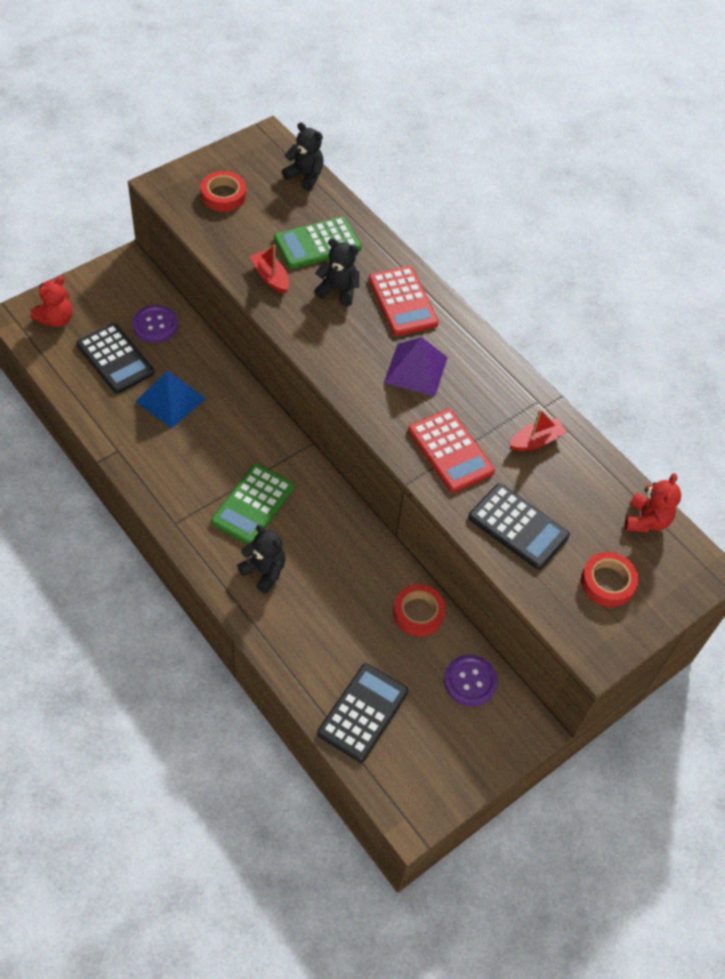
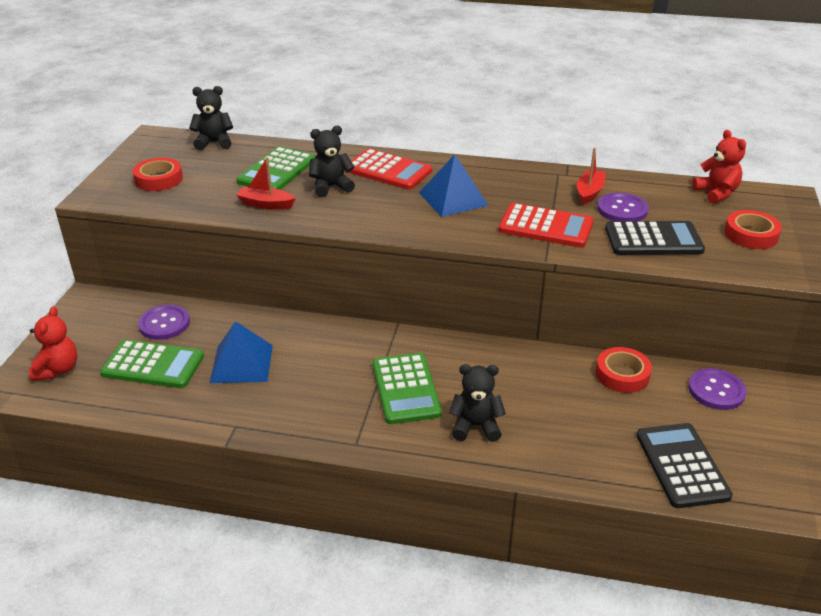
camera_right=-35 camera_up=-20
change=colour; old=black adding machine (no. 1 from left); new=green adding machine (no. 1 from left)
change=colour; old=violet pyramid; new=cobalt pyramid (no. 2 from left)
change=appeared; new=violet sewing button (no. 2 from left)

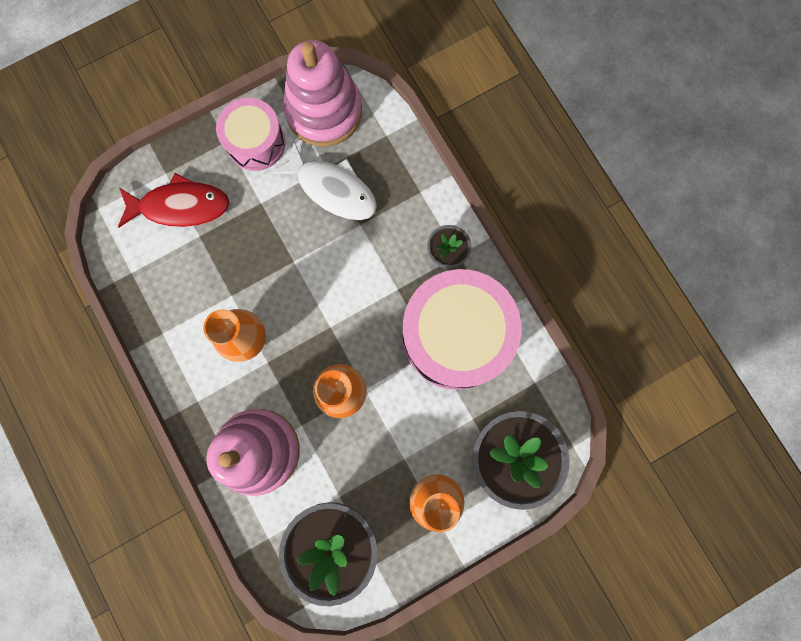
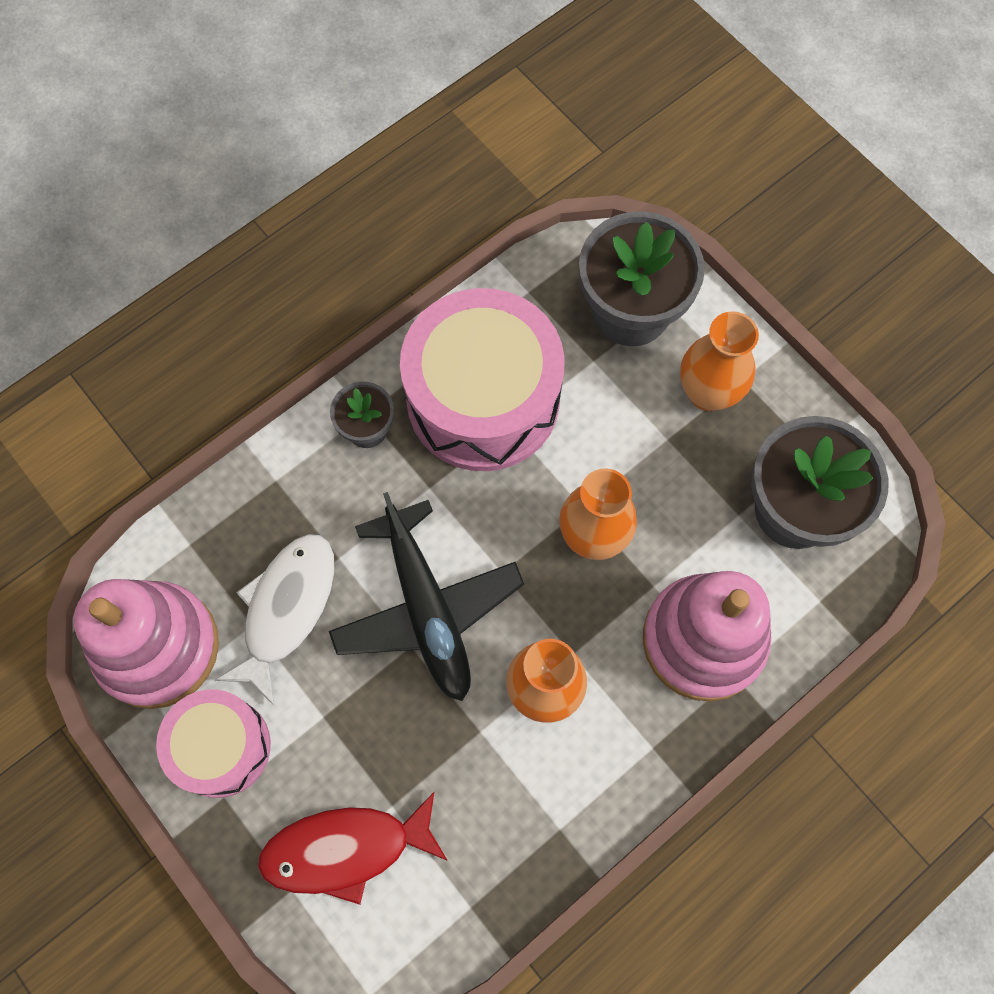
camera_right=-100 camera_up=-10
change=spun; old=scarlet toy fish; degrees=-90
change=appeared; new=black aeroplane

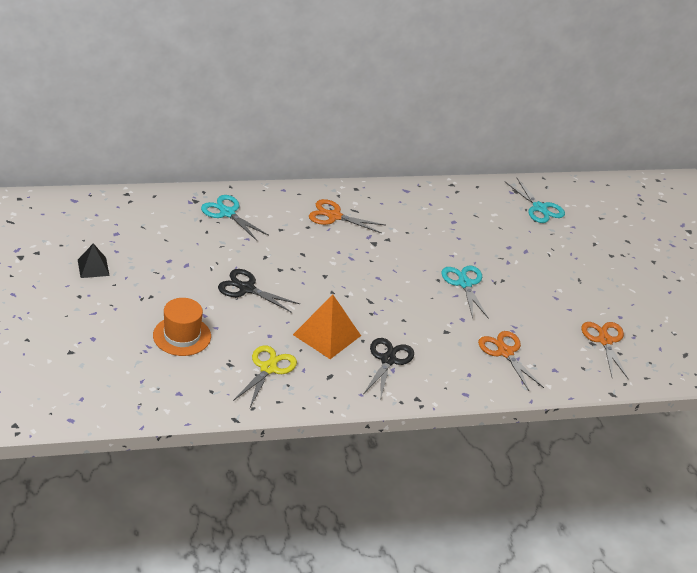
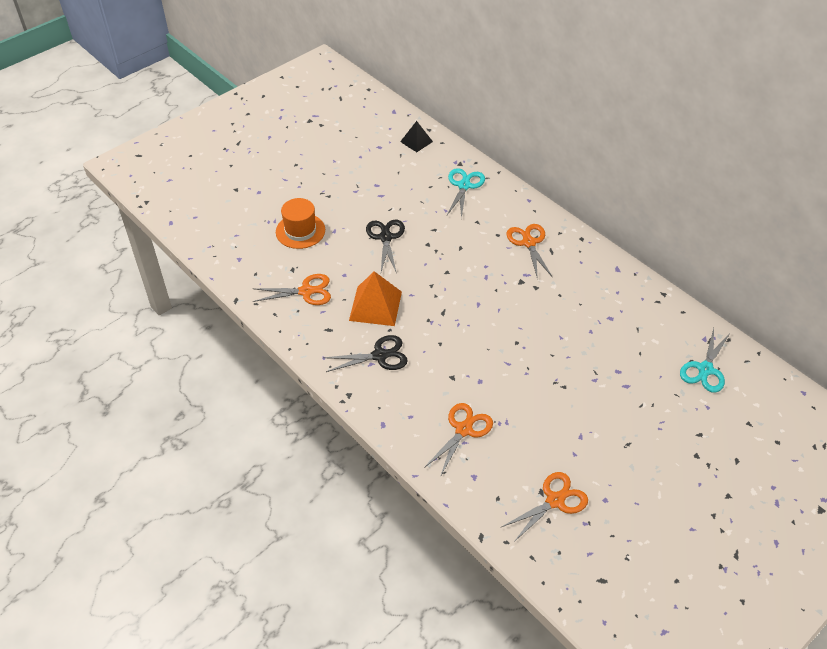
camera_right=65 camera_up=10
change=relocated; old=black pyramid
change=missing; old=turquoise scissors (no. 2 from left)
change=colour; old=bright yellow scissors; new=orange-coloured scissors (no. 1 from left)

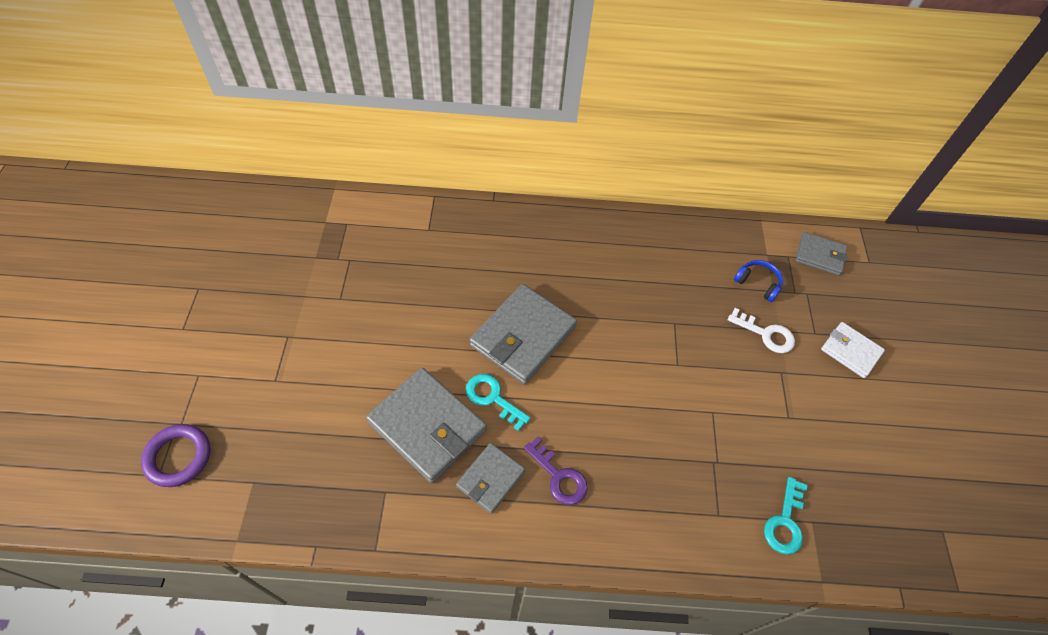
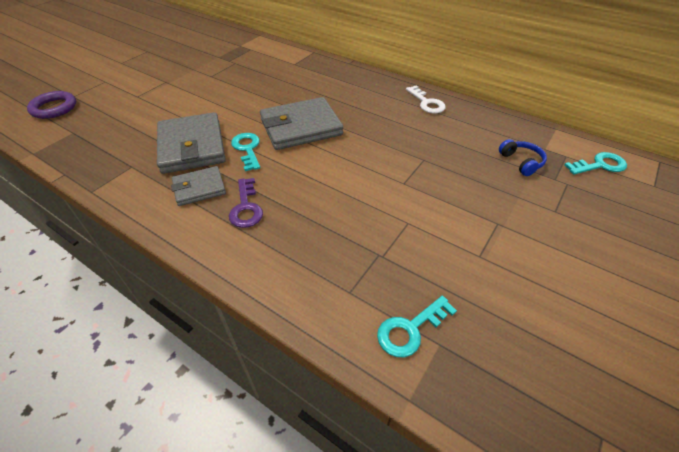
camera_right=35 camera_up=-10
change=exchanged; old=grey billfold (no. 4 from left); new=turquoise key (no. 3 from left)
change=relocated; old=white key
change=missing; old=white billfold

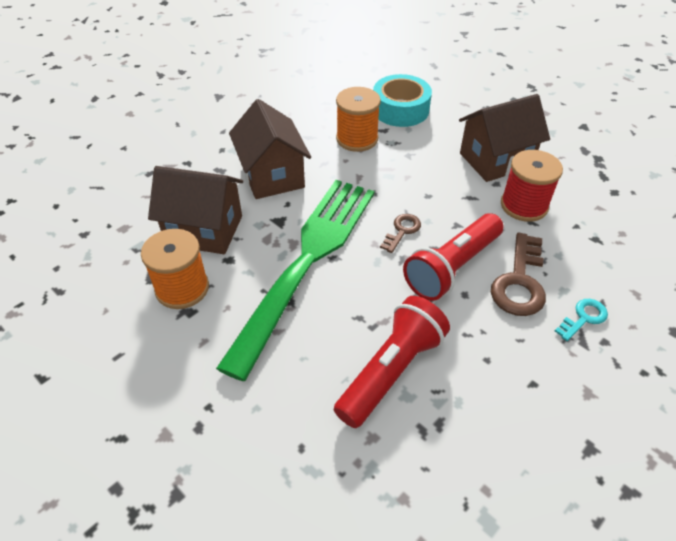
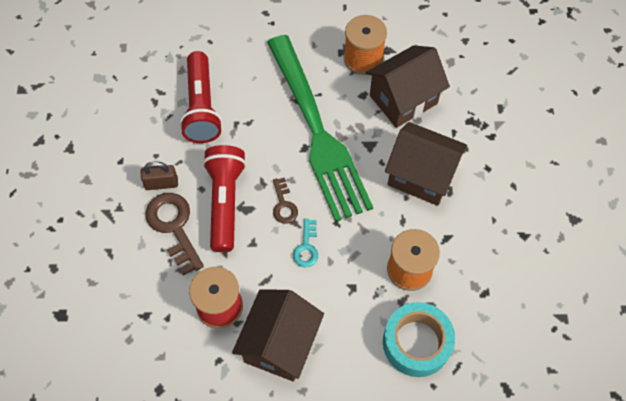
camera_right=135 camera_up=15
change=relocated; old=turquoise key
change=appeared; new=brown lock

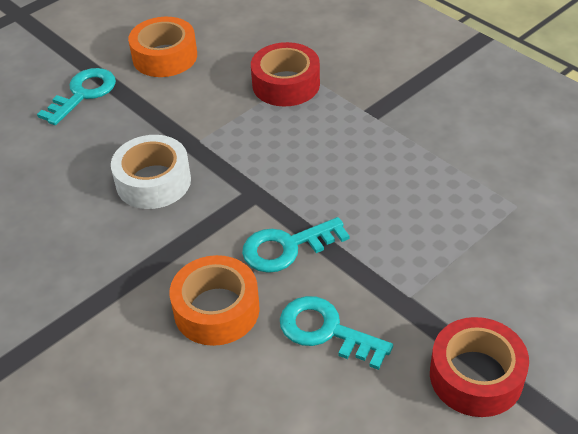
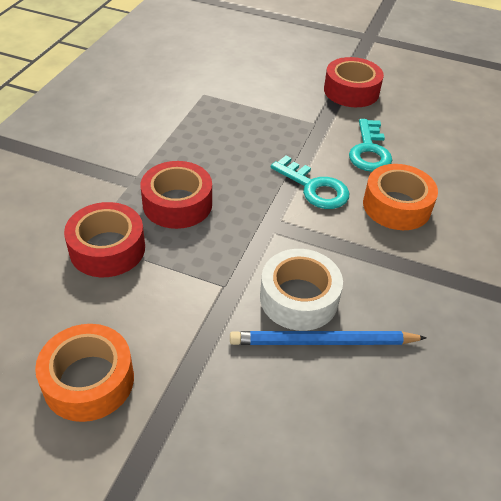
camera_right=-120 camera_up=0
change=missing; old=turquoise key (no. 1 from left)
change=appeared; new=scarlet roll of tape (no. 2 from left)
change=appeared; new=cobalt wooden pencil

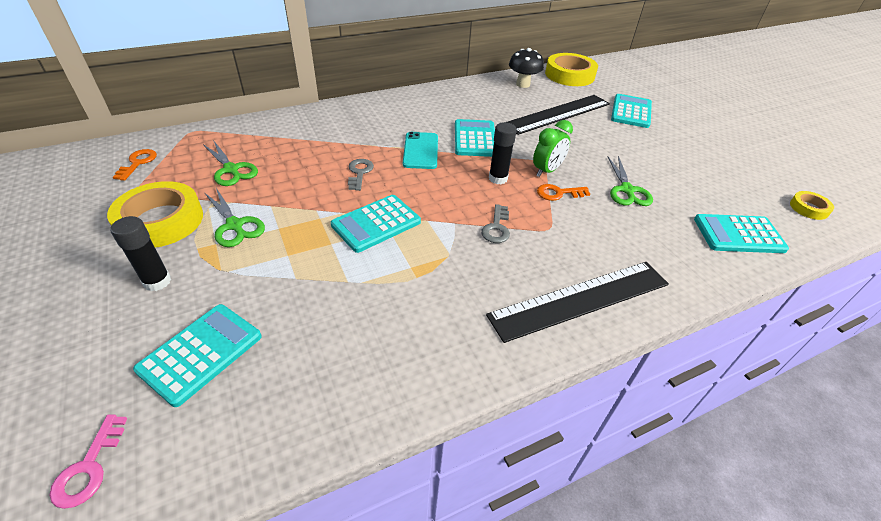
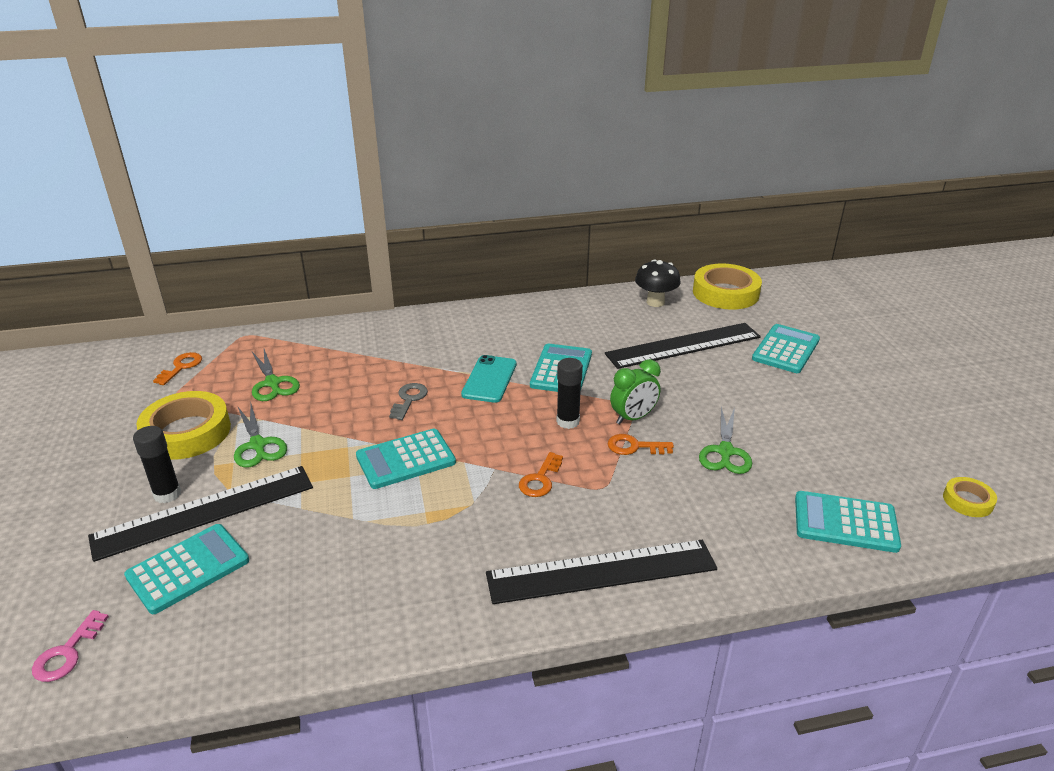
camera_right=15 camera_up=-10
change=colour; old=grey key (no. 2 from left); new=orange-coloured key (no. 2 from left)
change=appeared; new=black ruler (no. 1 from left)

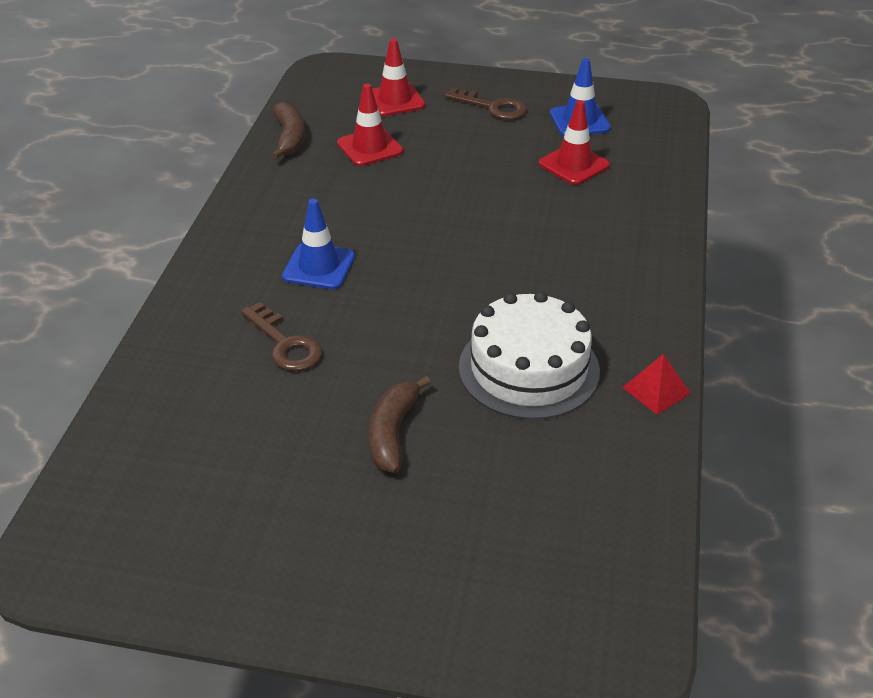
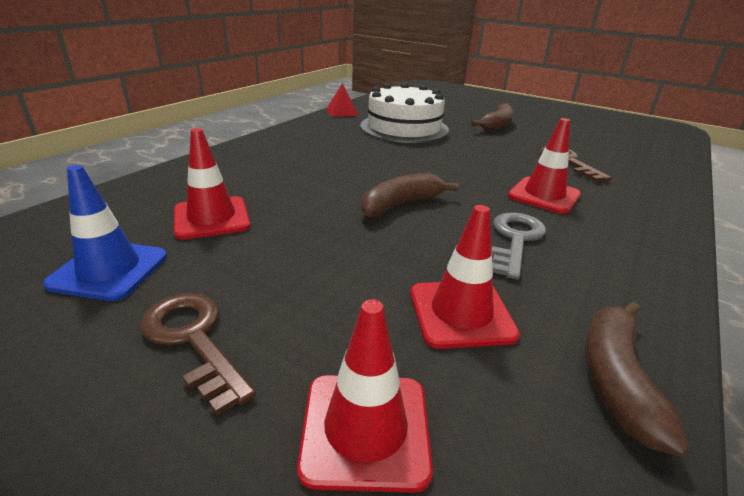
camera_right=-160 camera_up=-10
change=colour; old=cobalt safety cone (no. 1 from left); new=scarlet safety cone (no. 4 from left)
change=appeared; new=brown banana fruit (no. 1 from left)
change=appeared; new=grey key

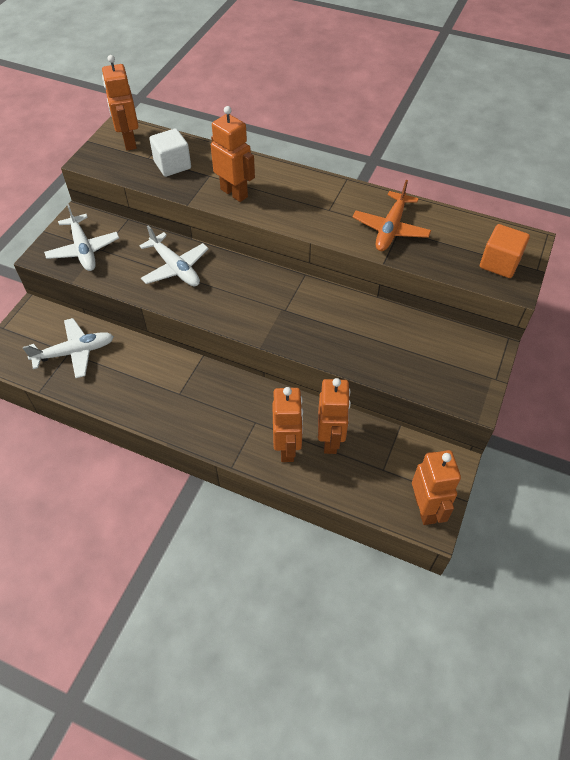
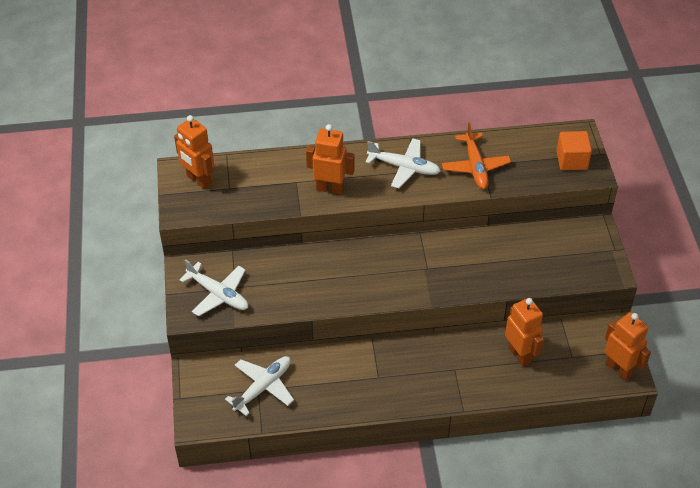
camera_right=-30 camera_up=-5
change=missing; old=white cube
change=relocated; old=white aeroplane (no. 3 from left)
change=missing; old=orange-coloured robot figure (no. 3 from left)

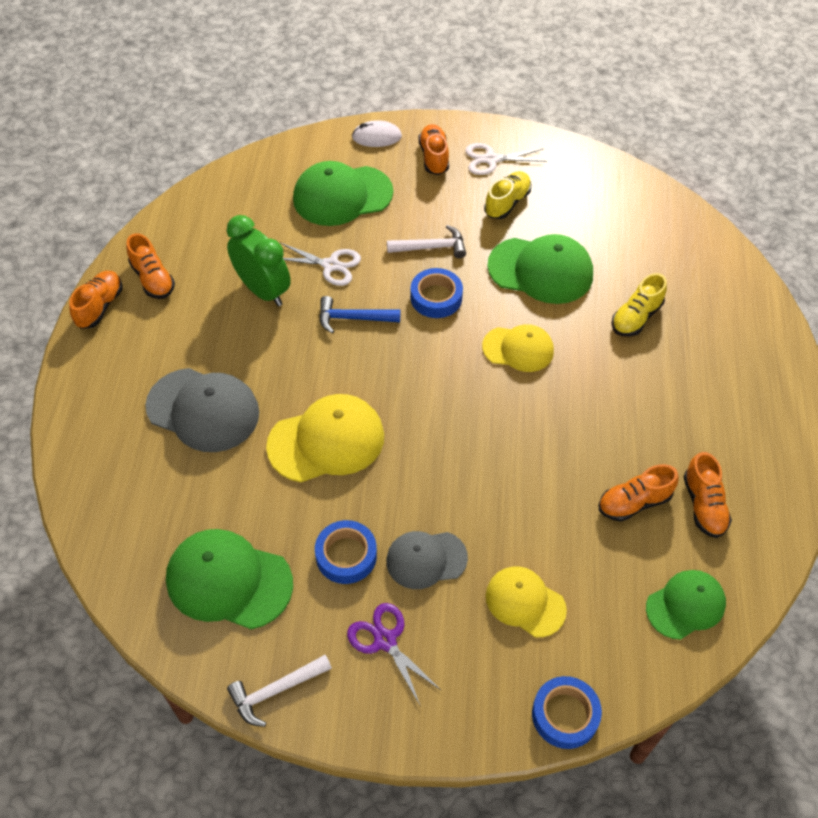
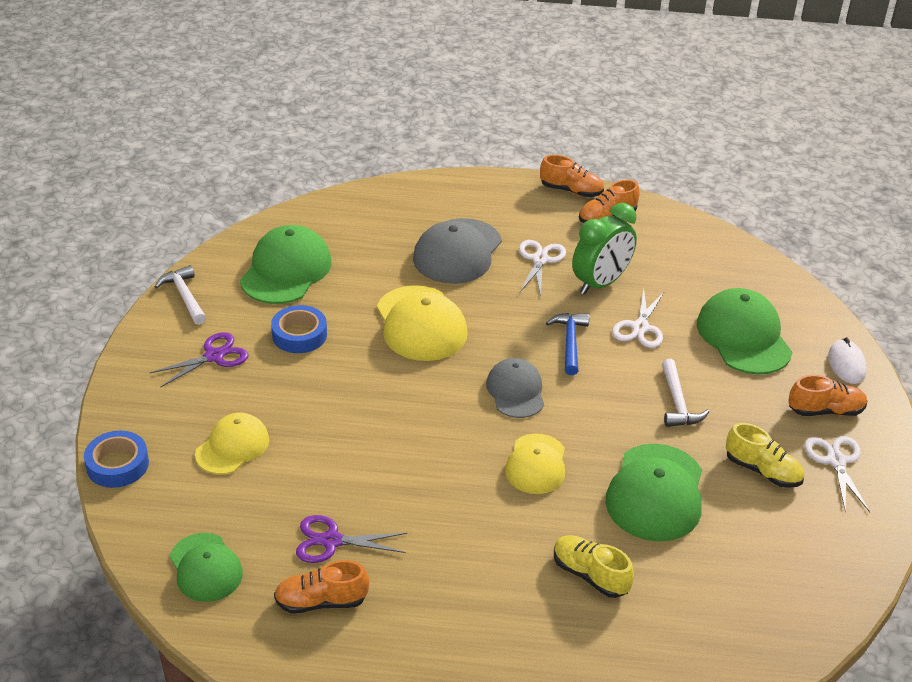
camera_right=90 camera_up=-15
change=missing; old=cobalt roll of tape (no. 2 from left)
change=exchanged; old=orange-coloured shoe (no. 4 from left); new=violet scissors (no. 2 from left)
change=relocated; old=grey cap (no. 2 from left)
change=appeared; new=white scissors (no. 1 from left)

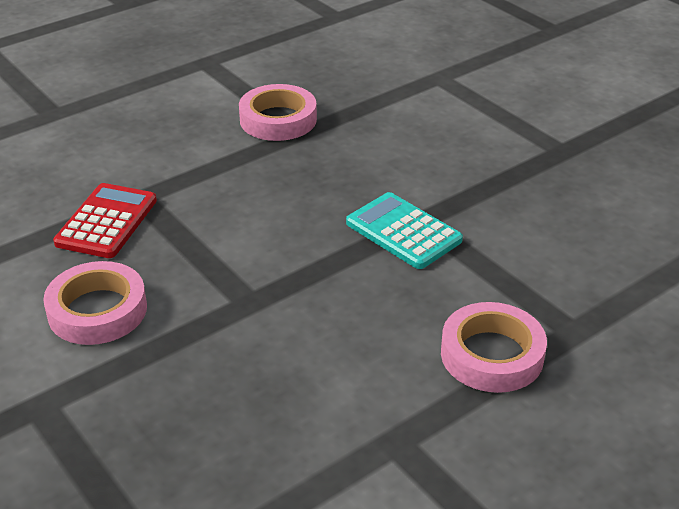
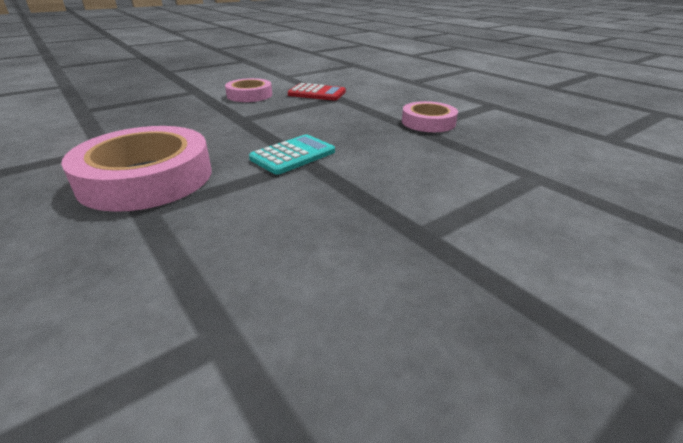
camera_right=90 camera_up=-5
change=size; old=rose-pink roll of tape (no. 3 from left in the first image); factor=1.74

